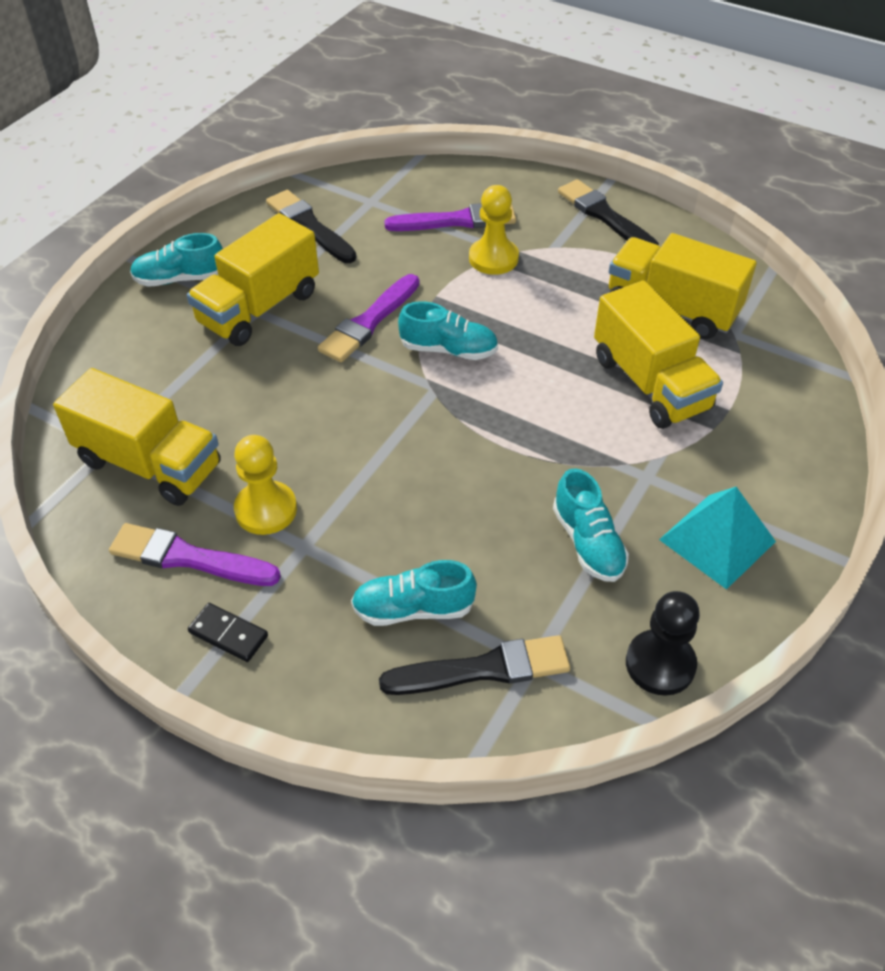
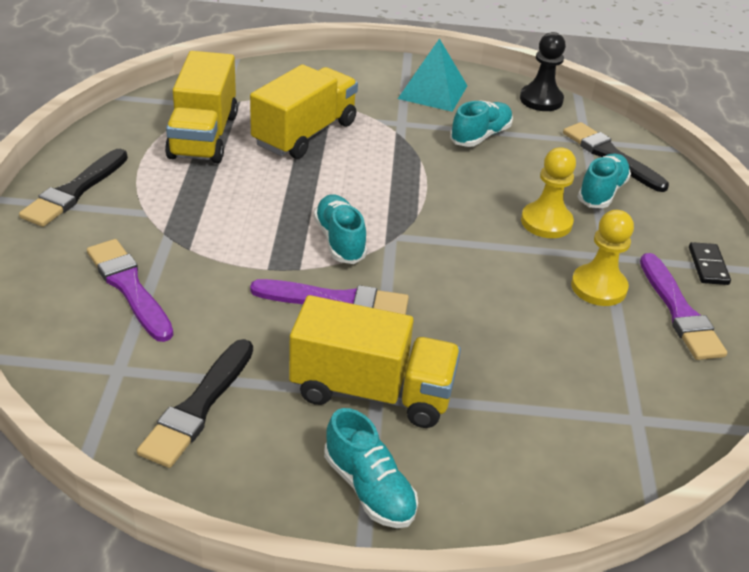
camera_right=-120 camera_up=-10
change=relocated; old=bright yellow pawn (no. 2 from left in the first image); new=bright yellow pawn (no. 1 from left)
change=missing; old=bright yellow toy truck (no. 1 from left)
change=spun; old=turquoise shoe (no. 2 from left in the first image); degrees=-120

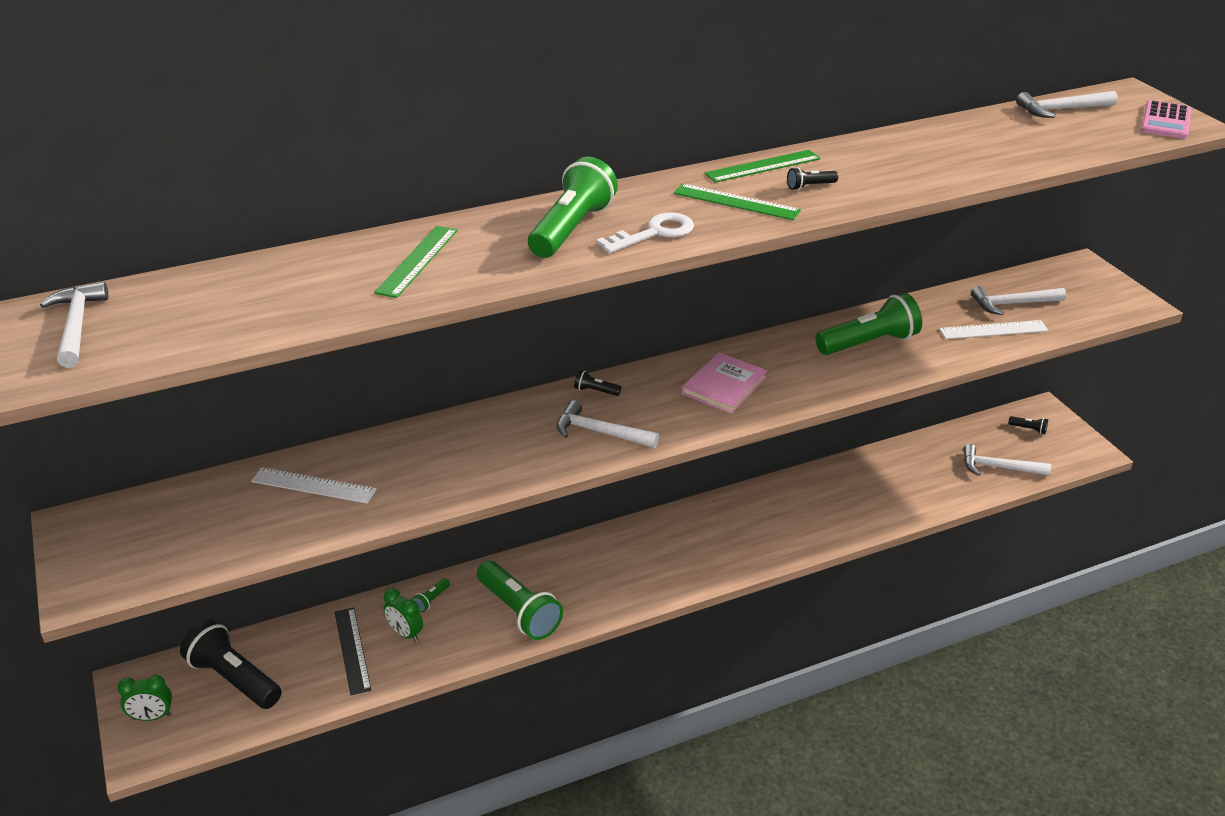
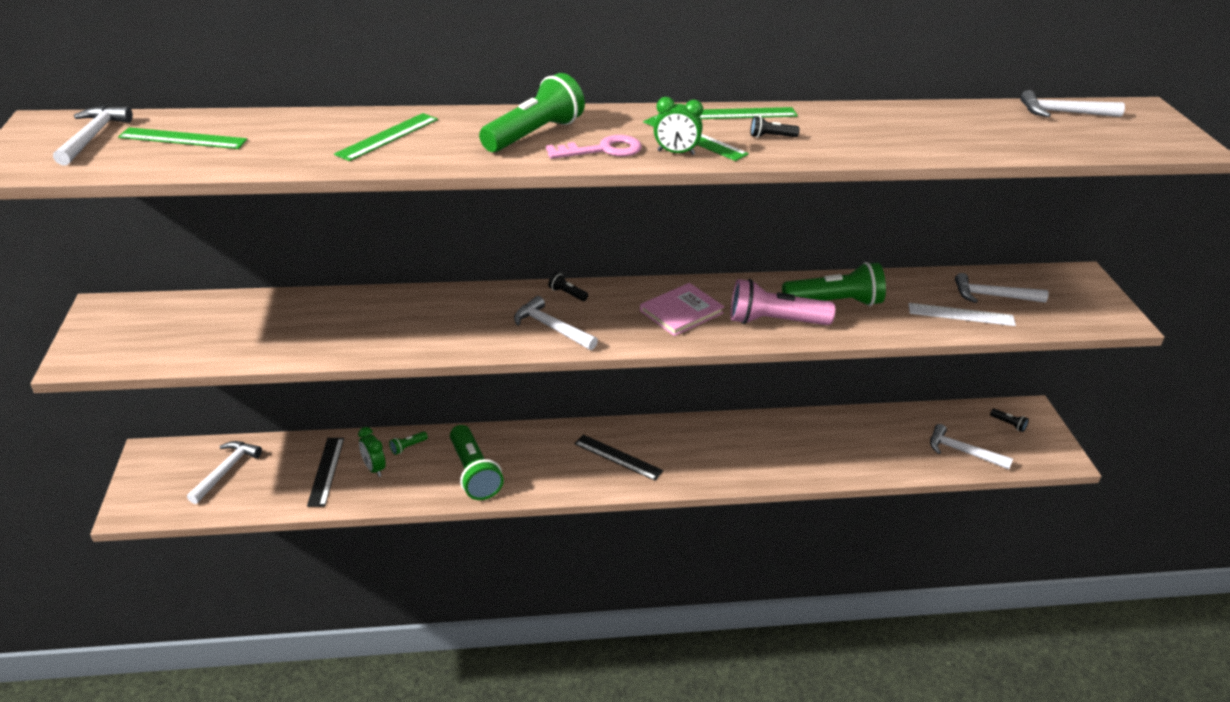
camera_right=15 camera_up=0
change=missing; old=rose-pink adding machine
change=colour; old=white key; new=rose-pink key
change=missing; old=white ruler (no. 1 from left)
change=exchanged; old=black pocket torch (no. 1 from left); new=white carpenter's hammer (no. 2 from left)
change=relocated; old=green clock (no. 1 from left in the first image); new=green clock (no. 2 from left)
change=appeared; new=green ruler (no. 1 from left)
change=appeared; new=rose-pink pocket torch
change=appeared; new=black ruler (no. 2 from left)

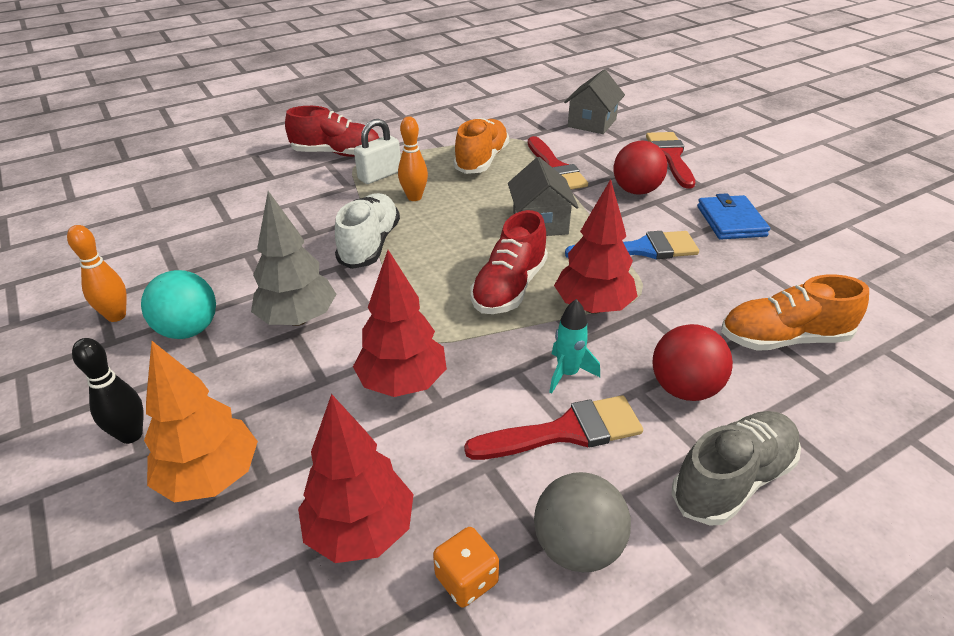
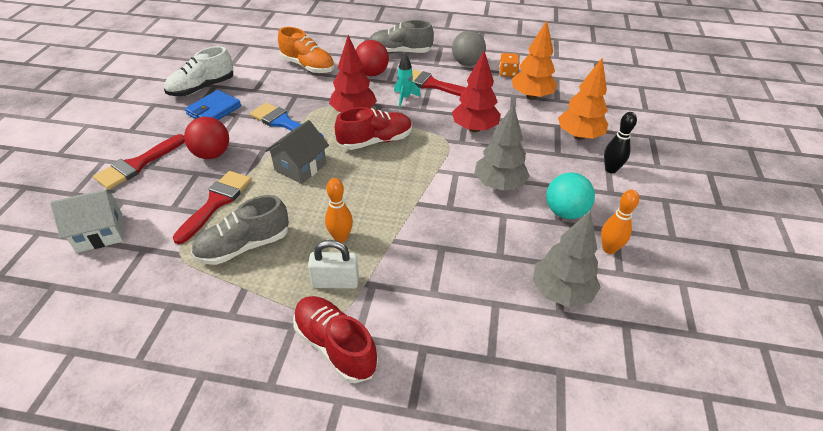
camera_right=-140 camera_up=5
change=colour; old=grey house (no. 2 from left); new=white house
change=colour; old=orange-coloured shoe (no. 1 from left); new=grey shoe (no. 1 from left)
change=relocated; old=white shoe
change=colour; old=scarlet tree (no. 1 from left); new=orange-coloured tree (no. 1 from left)
change=appeared; new=grey tree (no. 2 from left)

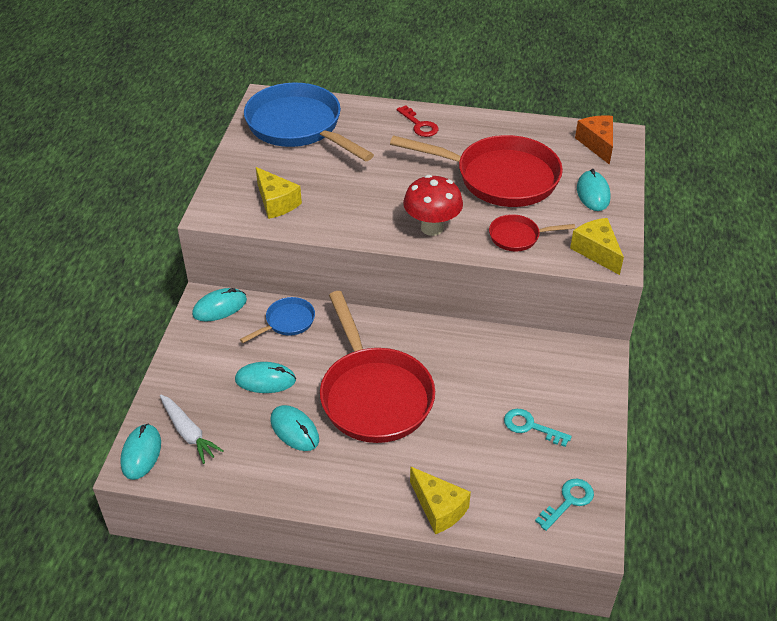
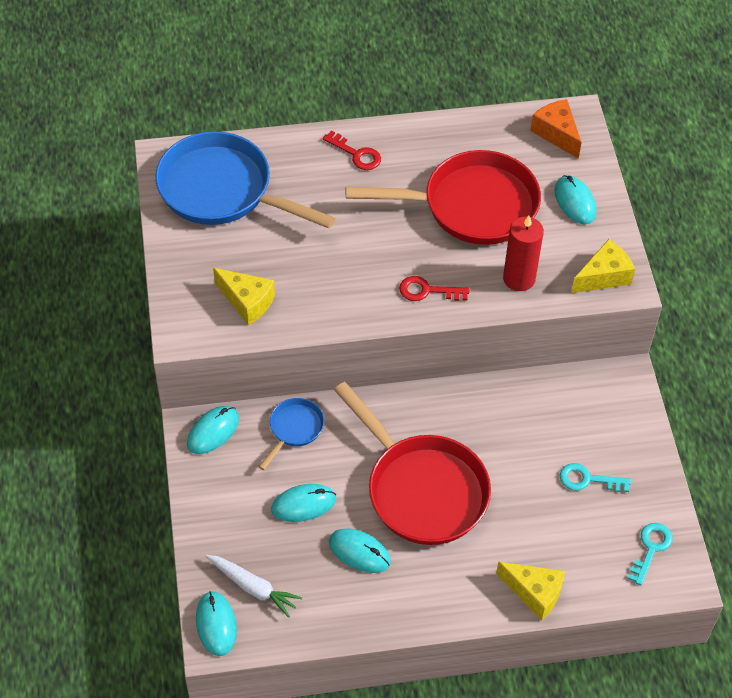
camera_right=-20 camera_up=10
change=exchanged; old=scarlet fungus; new=scarlet key (no. 2 from left)
change=exchanged; old=scarlet skillet (no. 3 from left); new=scarlet pillar candle
change=spun; old=bright yellow cheese (no. 3 from left); degrees=105

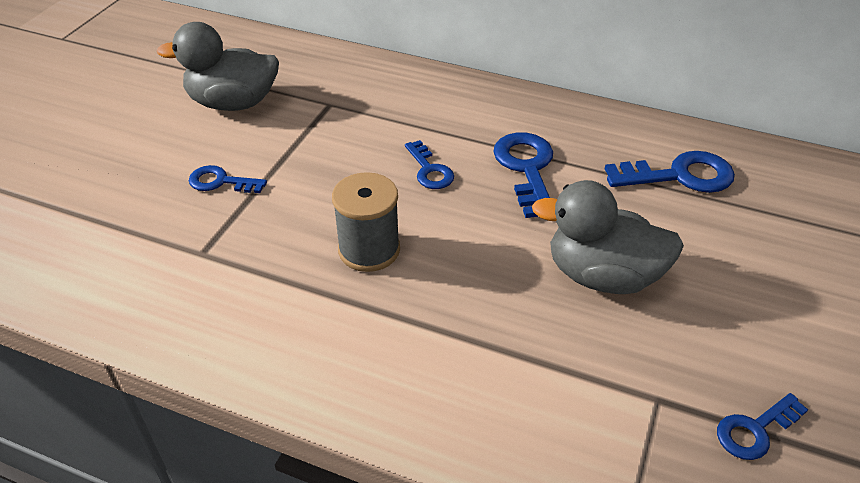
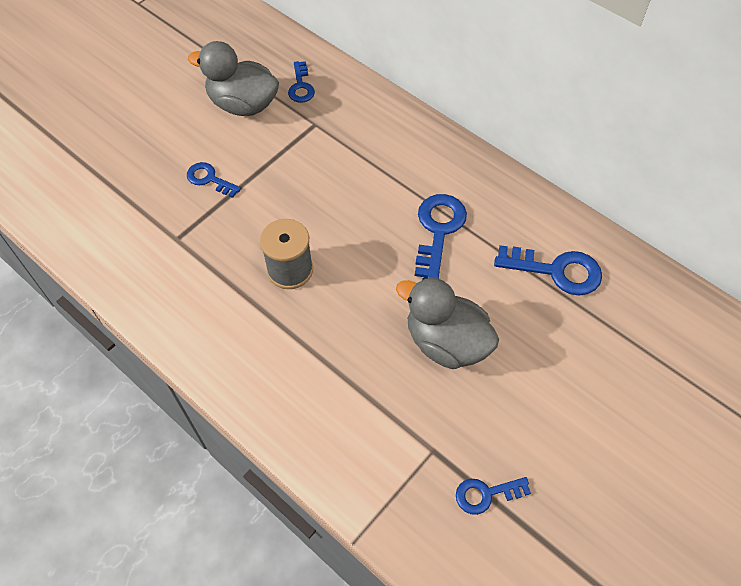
camera_right=20 camera_up=15
change=relocated; old=cobalt key (no. 2 from left)

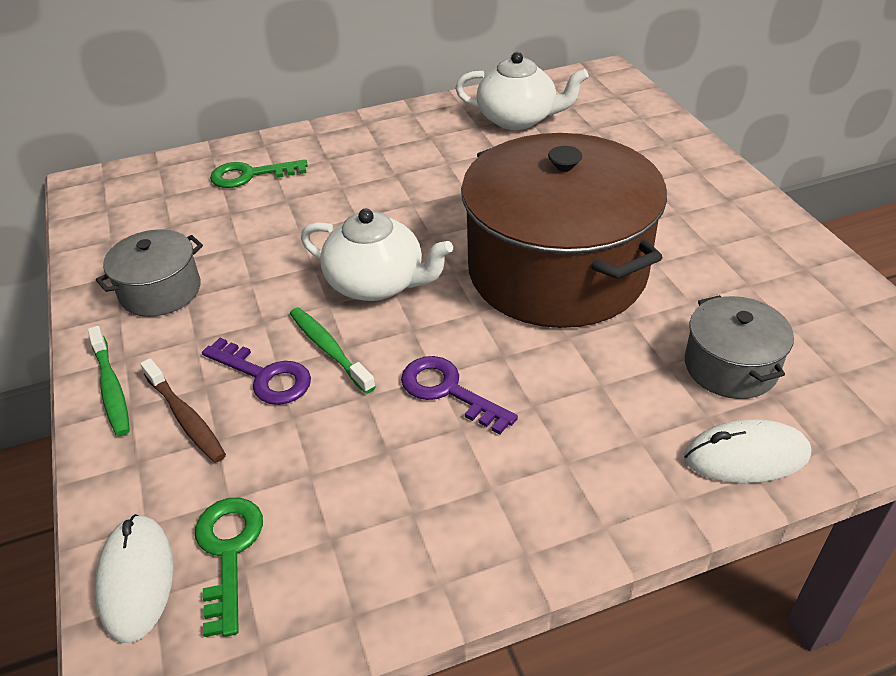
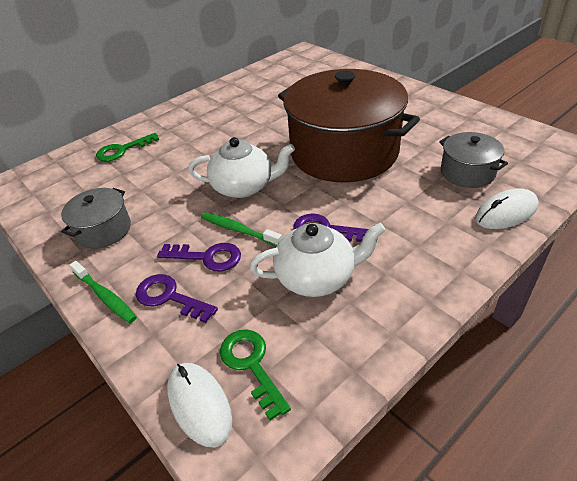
camera_right=-20 camera_up=0
change=relocated; old=white tea pot (no. 2 from left)
change=exchanged; old=brown dental brush; new=violet key (no. 1 from left)

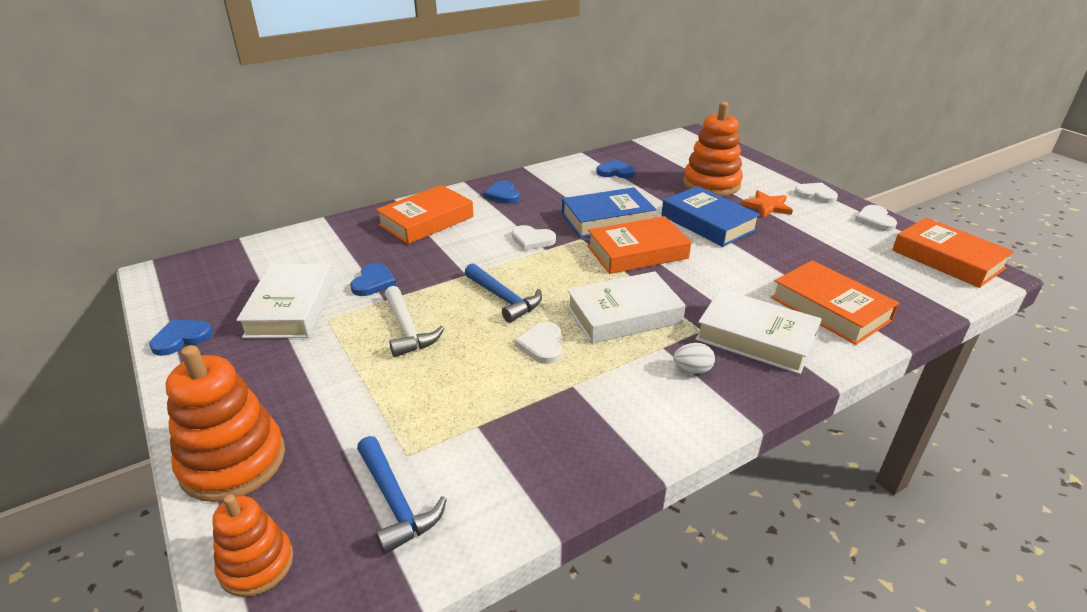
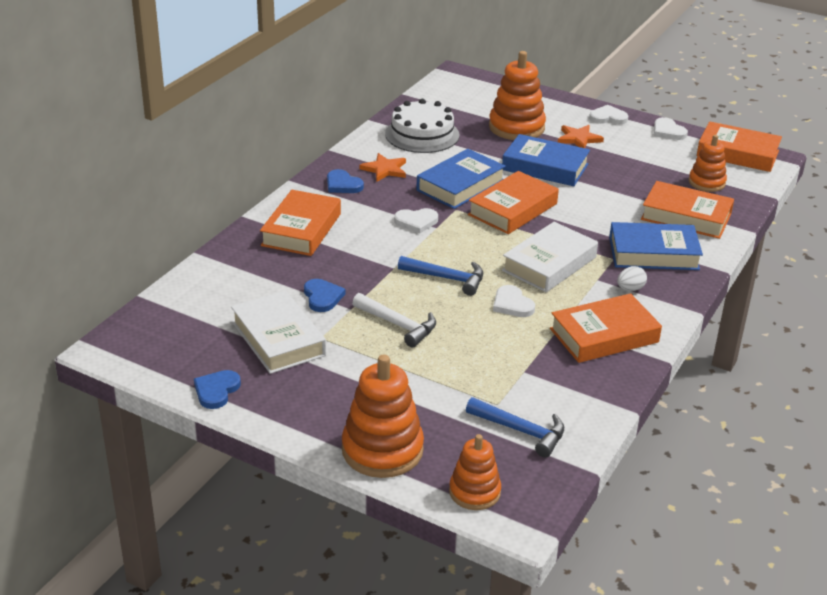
camera_right=-30 camera_up=0
change=exchanged; old=cobalt love heart (no. 4 from left); new=white cake
change=colour; old=white hardback (no. 3 from left); new=cobalt hardback (no. 3 from left)
change=appeared; new=orange-coloured stacking rings (no. 4 from left)
change=appeared; new=orange-coloured five-pointed star (no. 1 from left)
change=appeared; new=orange-coloured hardback (no. 3 from left)

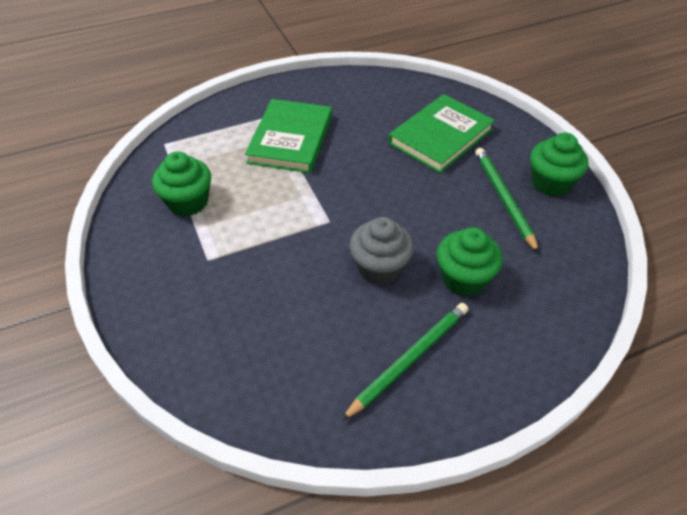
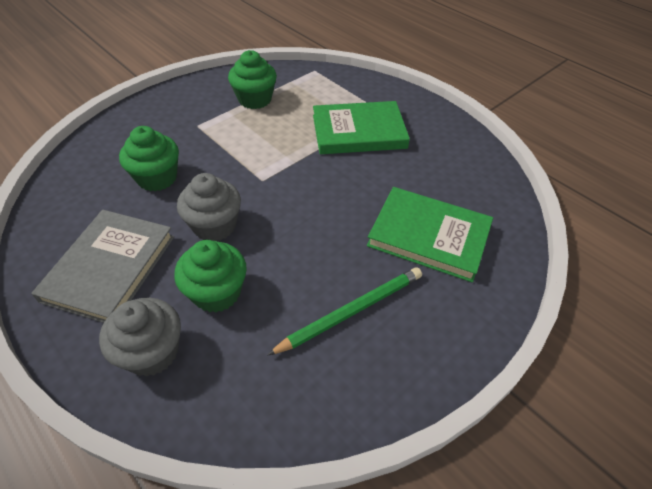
camera_right=70 camera_up=0
change=relocated; old=green muffin (no. 3 from left in the first image); new=green muffin (no. 1 from left)
change=exchanged; old=green wooden pencil (no. 1 from left); new=grey hardback
change=appeared; new=grey muffin (no. 1 from left)

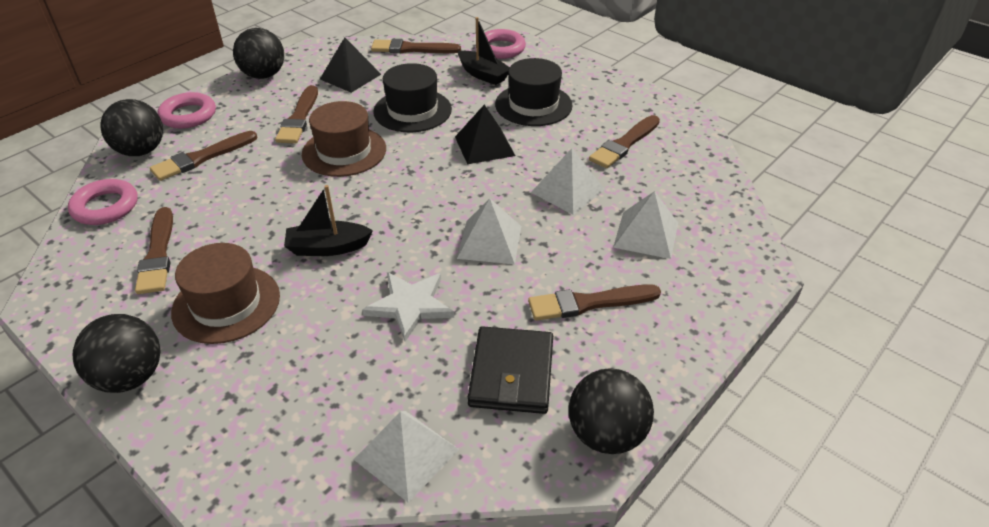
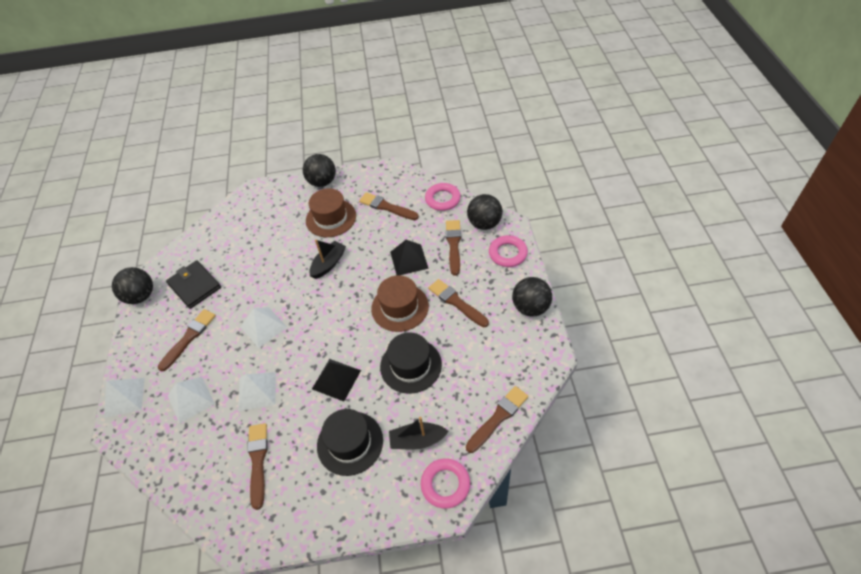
camera_right=135 camera_up=10
change=relocated; old=black pyramid (no. 1 from left in the first image); new=black pyramid (no. 2 from left)
change=missing; old=white five-pointed star
change=relocated; old=white pyramid (no. 1 from left)

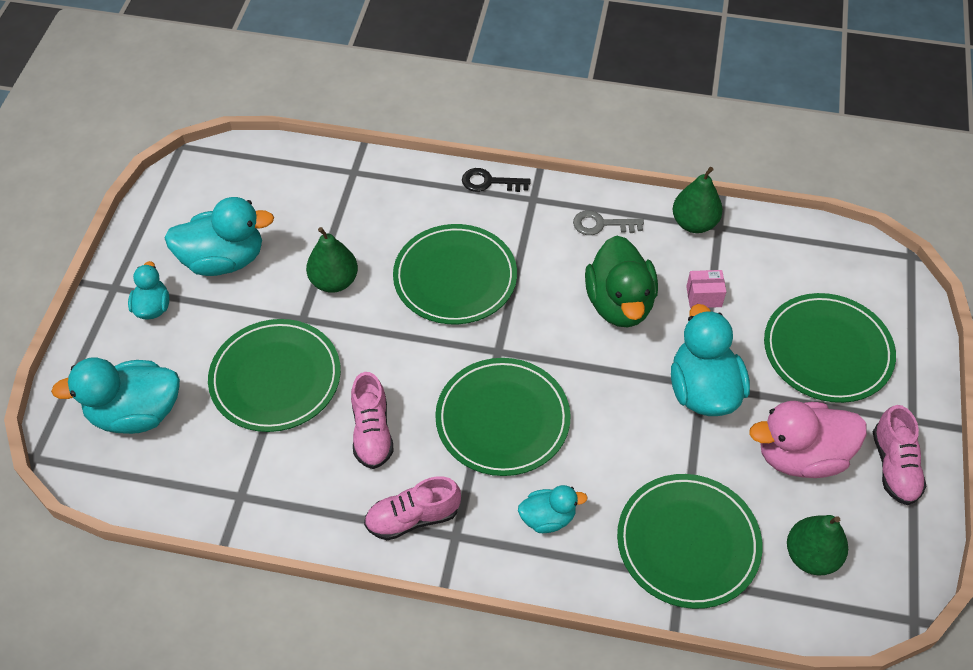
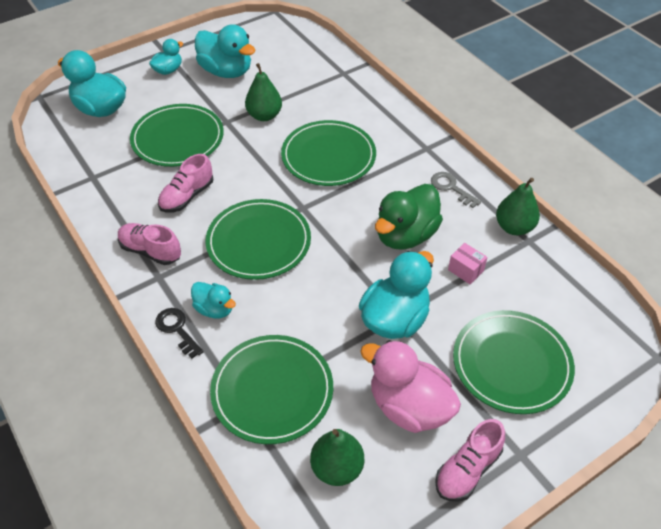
camera_right=45 camera_up=-5
change=relocated; old=black key

